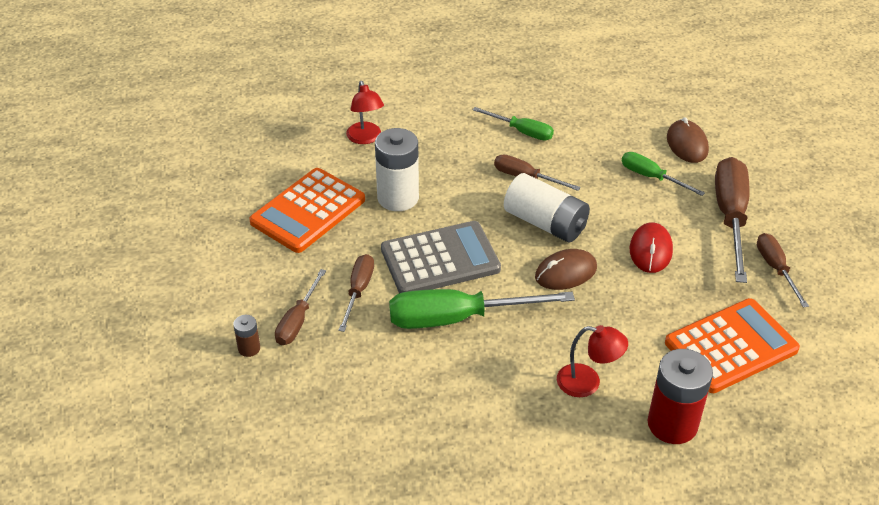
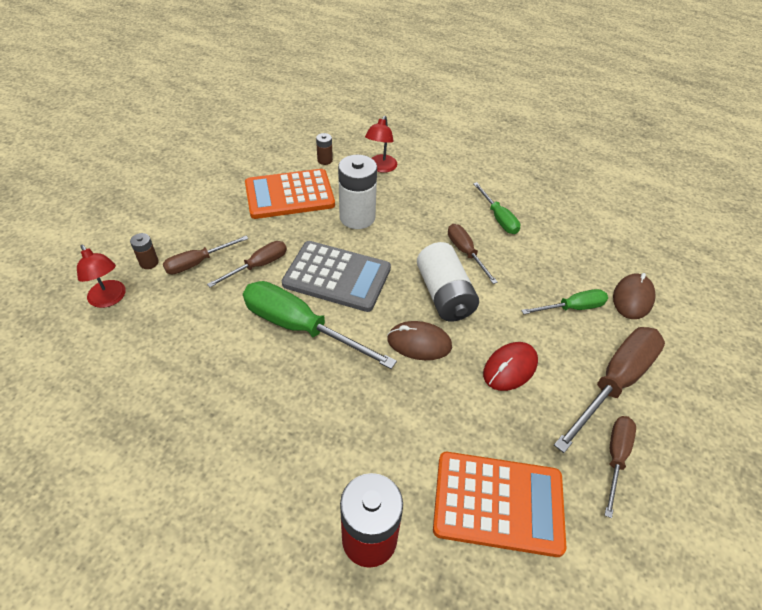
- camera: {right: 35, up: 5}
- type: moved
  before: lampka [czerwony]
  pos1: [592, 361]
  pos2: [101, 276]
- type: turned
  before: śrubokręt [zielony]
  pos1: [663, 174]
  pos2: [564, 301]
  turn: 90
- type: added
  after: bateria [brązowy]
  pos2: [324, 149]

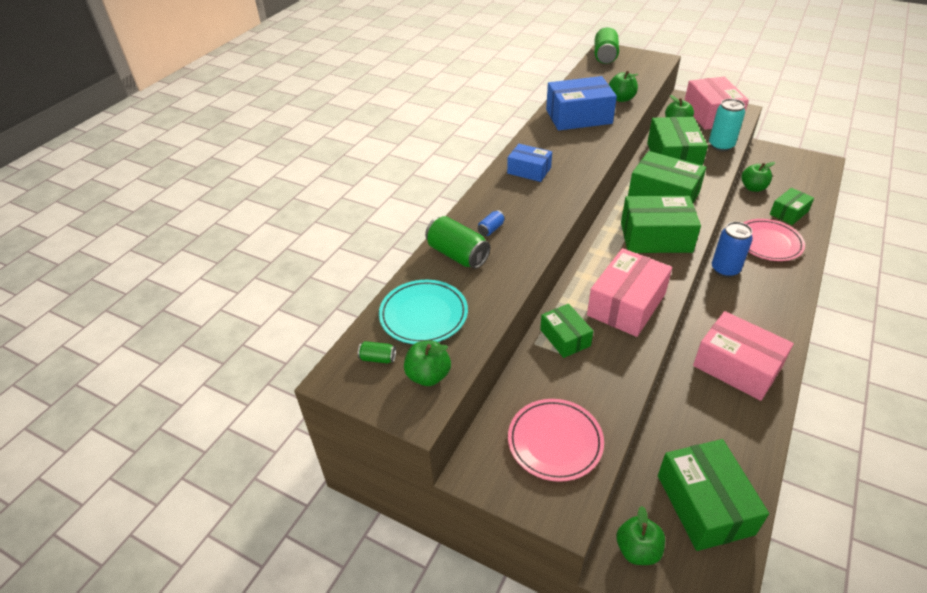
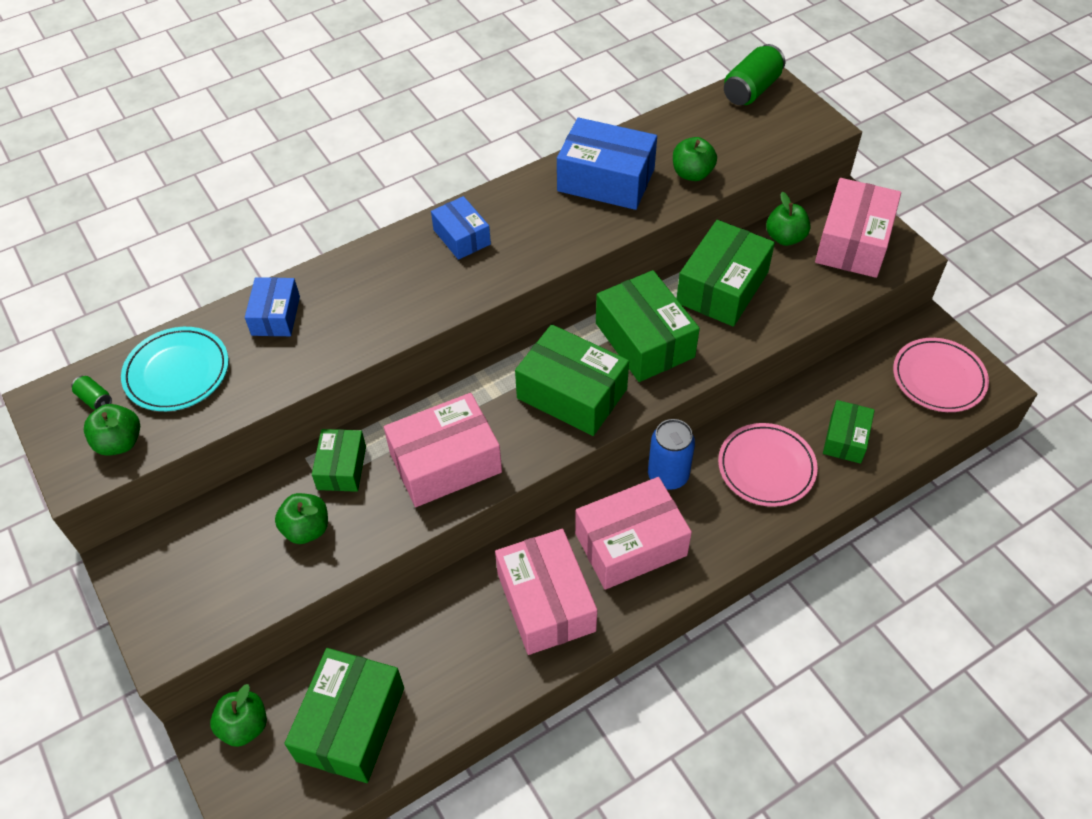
- camera: {right: 30, up: 10}
- type: replaced
  before: puszka [zielony]
  after: pudełko [niebieski]
  pos1: [457, 242]
  pos2: [272, 306]
- type: removed
  before: puszka [niebieski]
  pos1: [491, 223]
- type: moved
  before: talerz [różowy]
  pos1: [556, 440]
  pos2: [941, 375]
- type: removed
  before: puszka [turkusowy]
  pos1: [727, 125]
- type: moved
  before: jabłko [zielony]
  pos1: [758, 177]
  pos2: [301, 518]
- type: turned
  before: pudełko [zielony]
  pos1: [792, 206]
  pos2: [849, 432]
  turn: -60
- type: added
  after: pudełko [różowy]
  pos2: [633, 533]

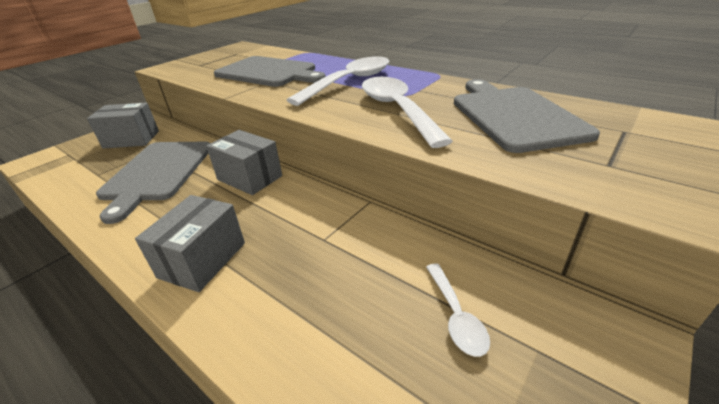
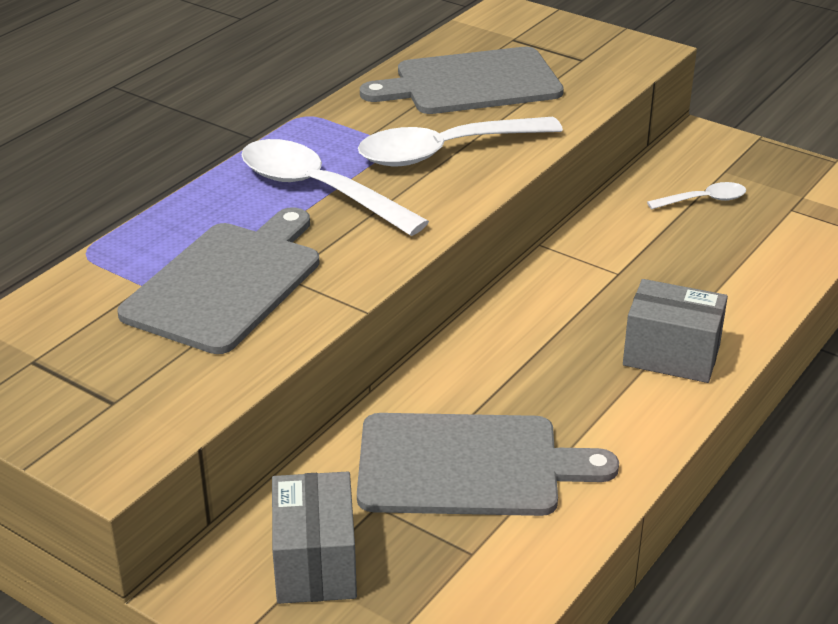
- camera: {right: -95, up: 0}
- type: removed
  before: pudełko [szary]
  pos1: [244, 162]

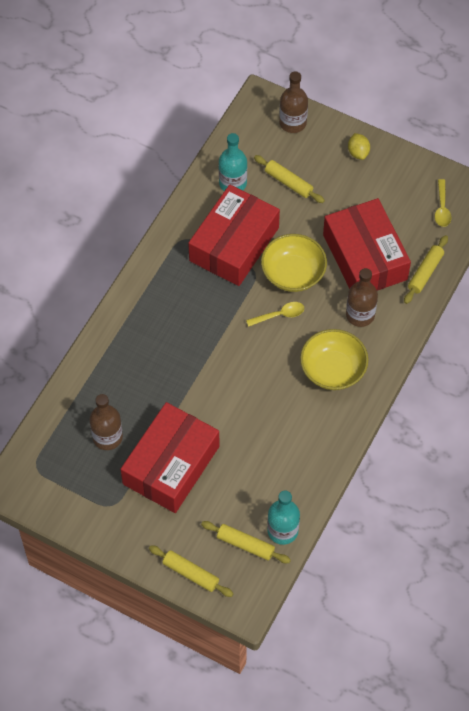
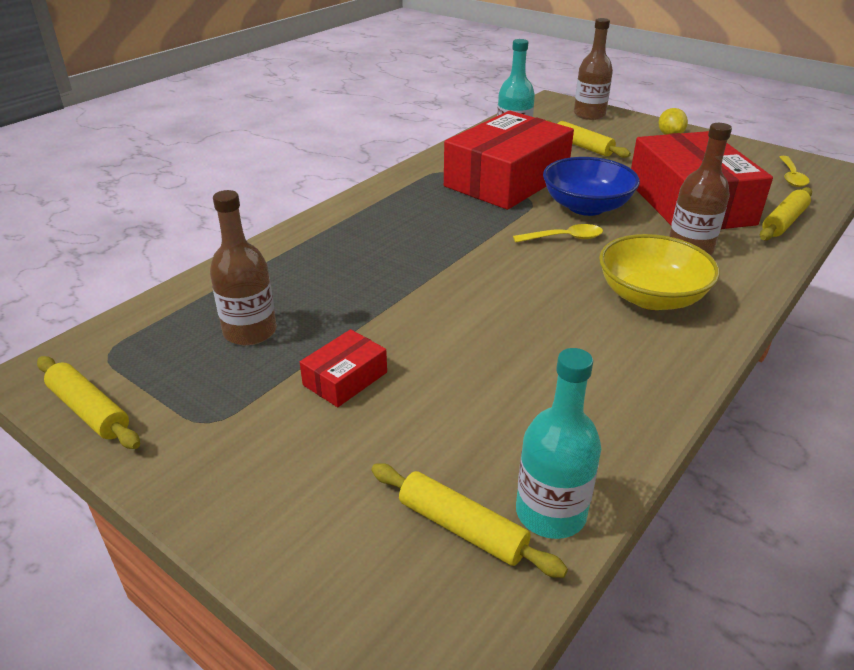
- camera: {right: 10, up: -25}
- type: resized
  before: pudełko [czerwony]
  pos1: [170, 457]
  pos2: [343, 368]
  scale: 0.43
- type: moved
  before: wałek do ciasta [żółty]
  pos1: [191, 571]
  pos2: [88, 402]
- type: recoloured
  before: miska [żółty]
  after: miska [niebieski]
  pos1: [294, 263]
  pos2: [591, 186]

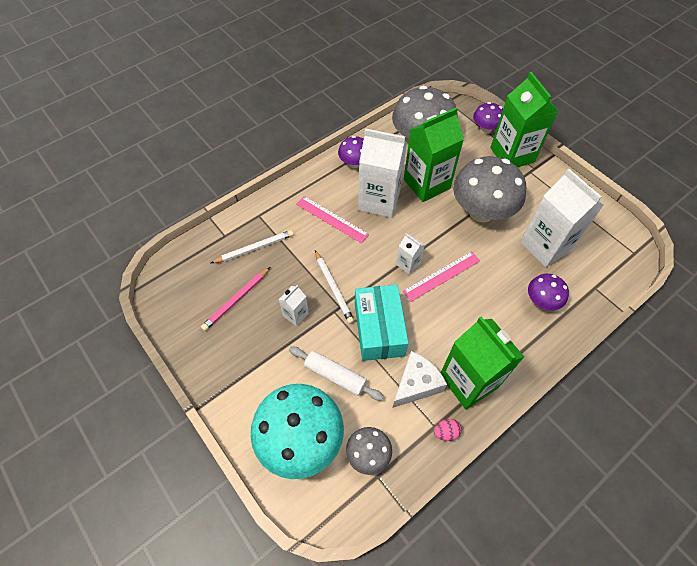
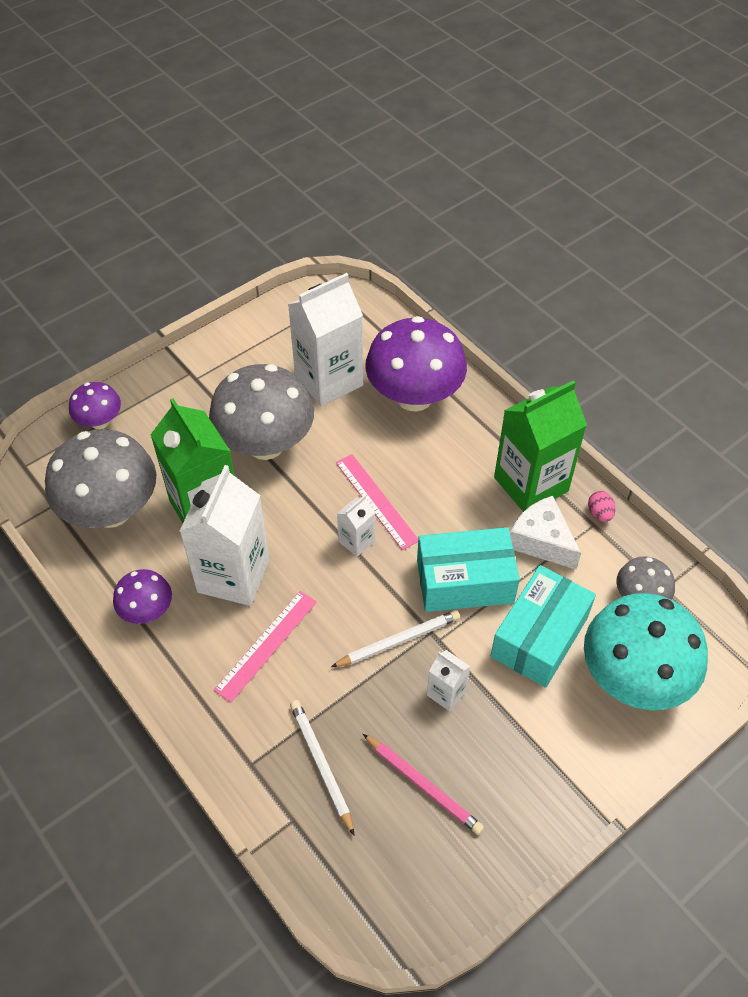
- camera: {right: -90, up: -5}
- type: replaced
  before: wałek do ciasta [biały]
  after: pudełko [turkusowy]
  pos1: [336, 374]
  pos2: [543, 626]
- type: removed
  before: karton mleka [zielony]
  pos1: [524, 119]
- type: resized
  before: grzyb [fioletowy]
  pos1: [548, 292]
  pos2: [416, 364]
  scale: 1.96

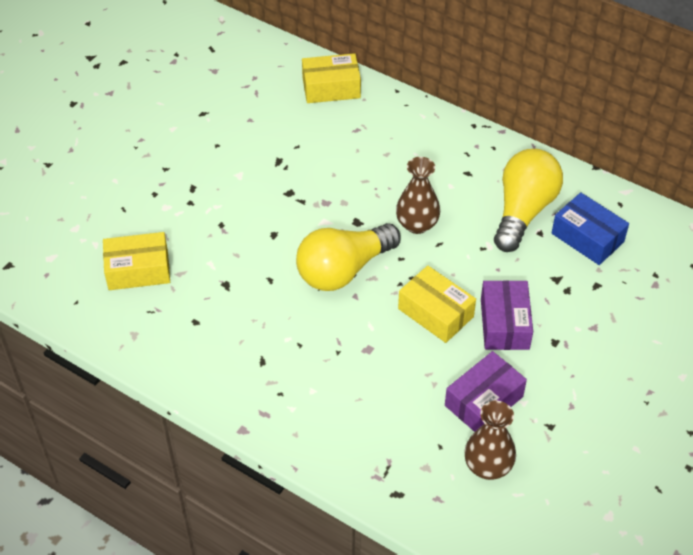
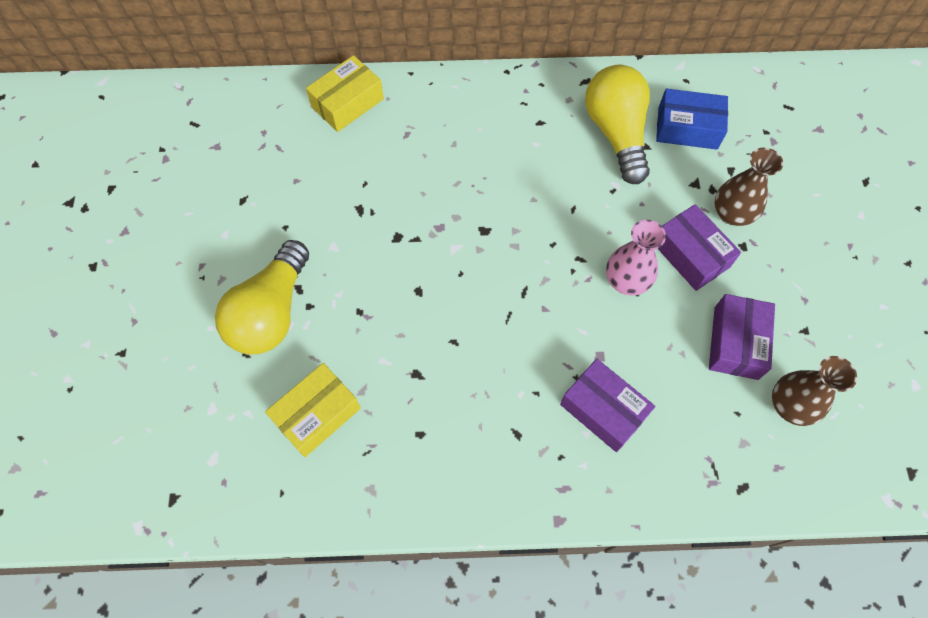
- camera: {right: -35, up: 15}
- type: moved
  before: żarówka [żółty]
  pos1: [348, 257]
  pos2: [262, 297]
- type: moved
  before: wazon [brązowy]
  pos1: [418, 195]
  pos2: [748, 186]
- type: replaced
  before: pudełko [żółty]
  after: wazon [różowy]
  pos1: [437, 304]
  pos2: [636, 257]
- type: added
  after: pudełko [fioletowy]
  pos2: [607, 405]

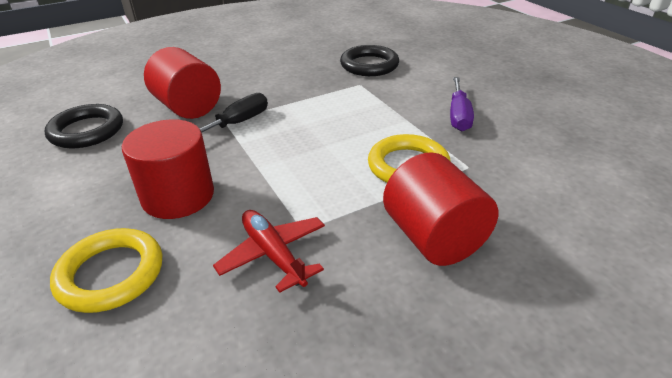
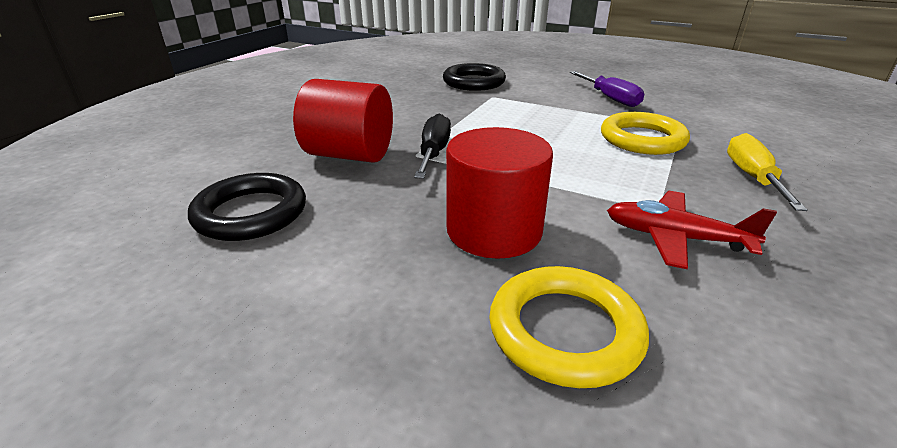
- camera: {right: -35, up: -5}
- type: replaced
  before: walec [czerwony]
  after: śrubokręt [żółty]
  pos1: [440, 209]
  pos2: [767, 172]

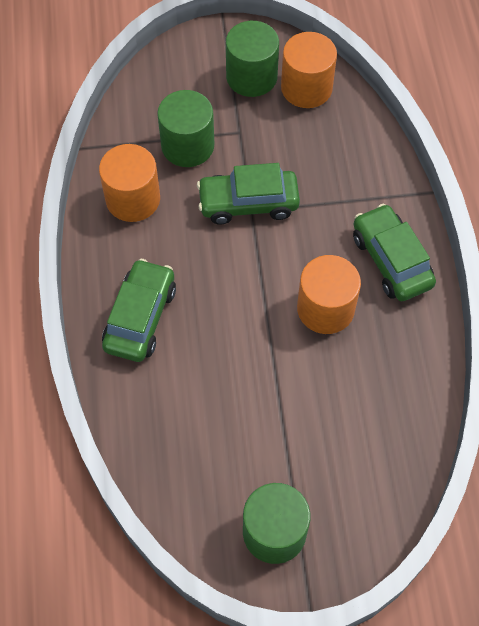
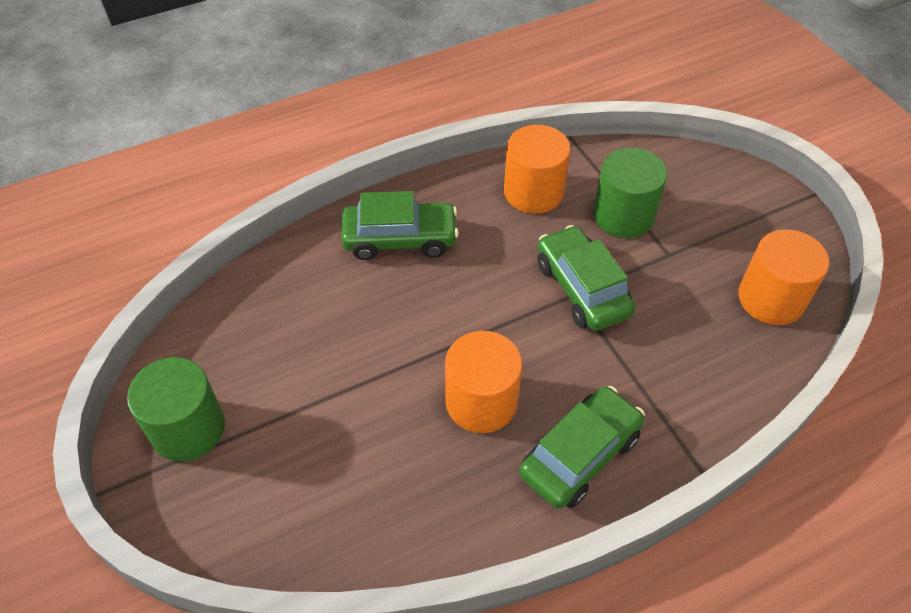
- camera: {right: 70, up: -10}
- type: removed
  before: walec [zielony]
  pos1: [252, 59]

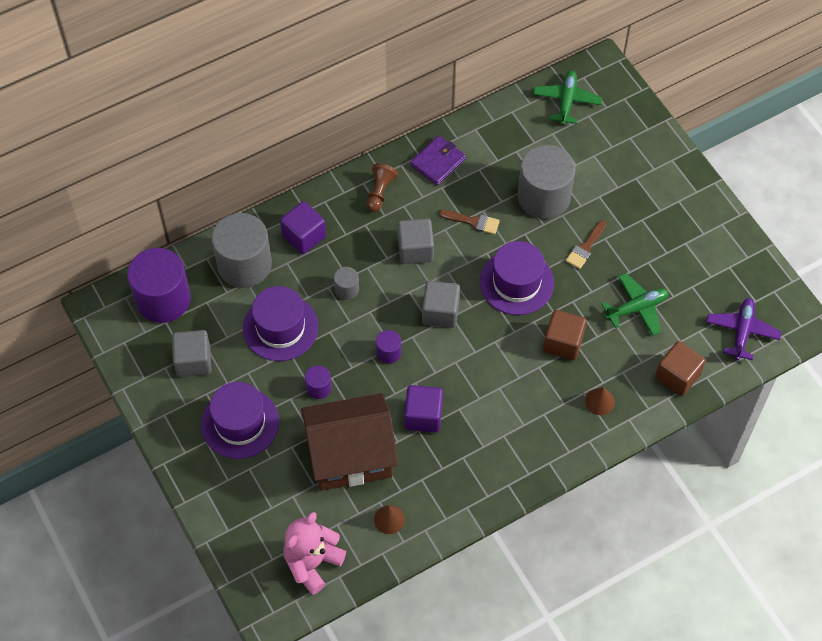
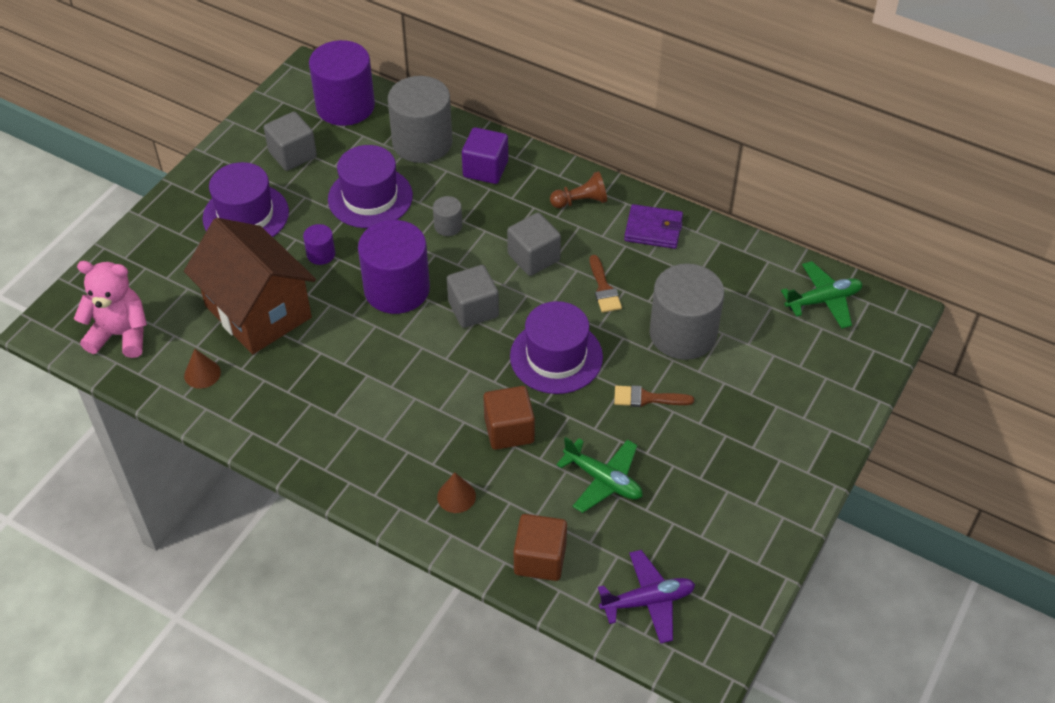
- camera: {right: 60, up: -10}
- type: resized
  before: walec [fioletowy]
  pos1: [388, 347]
  pos2: [394, 267]
  scale: 2.25
- type: removed
  before: sześcian [fioletowy]
  pos1: [423, 409]

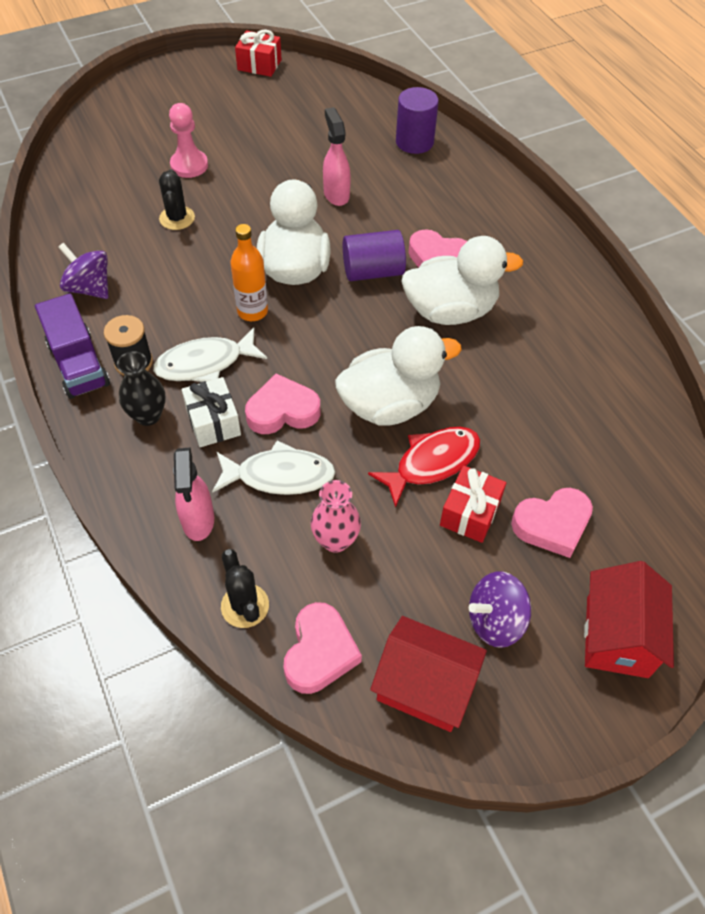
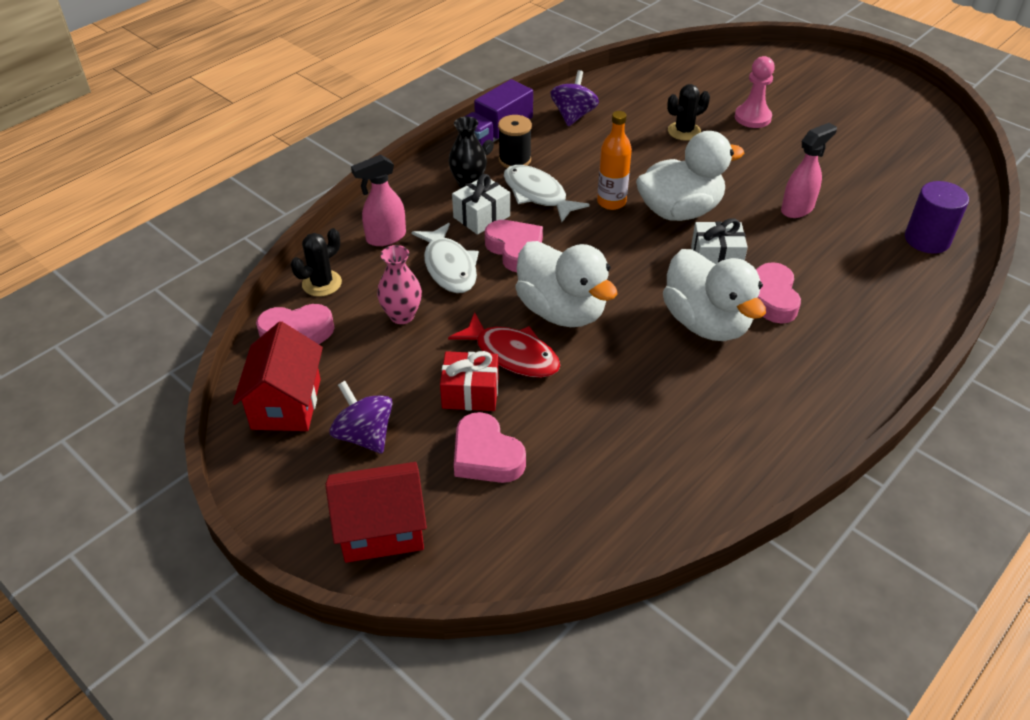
- camera: {right: 70, up: -10}
- type: removed
  before: prezent [czerwony]
  pos1: [258, 53]
- type: replaced
  before: walec [fioletowy]
  after: prezent [biały]
  pos1: [374, 255]
  pos2: [719, 241]

